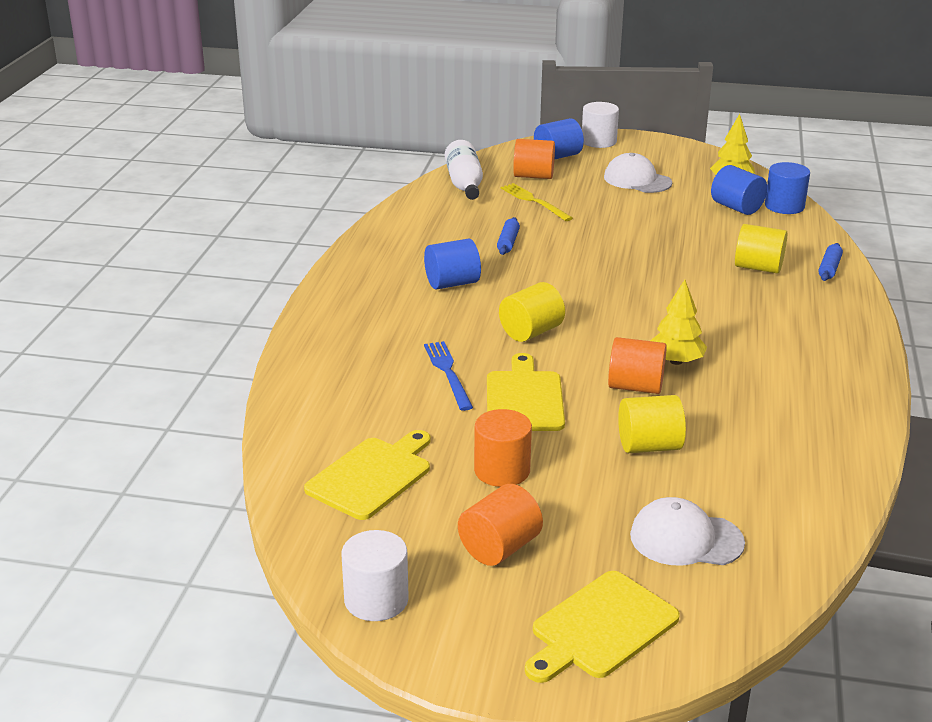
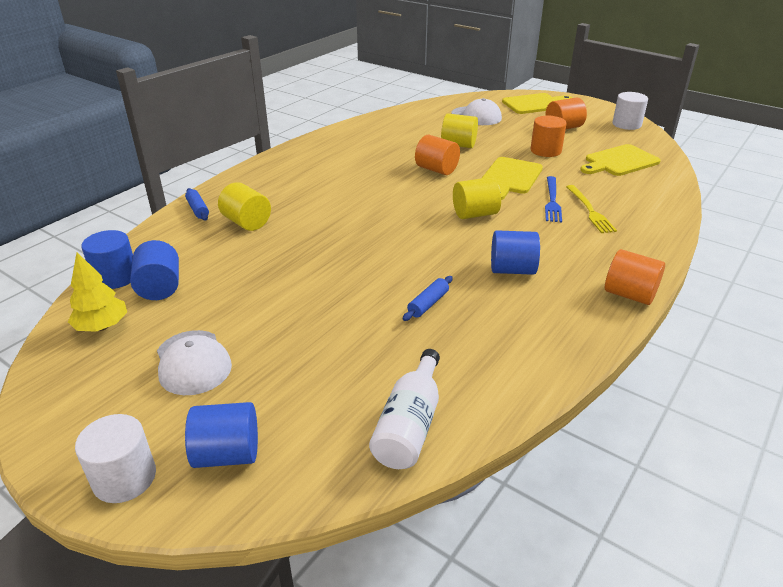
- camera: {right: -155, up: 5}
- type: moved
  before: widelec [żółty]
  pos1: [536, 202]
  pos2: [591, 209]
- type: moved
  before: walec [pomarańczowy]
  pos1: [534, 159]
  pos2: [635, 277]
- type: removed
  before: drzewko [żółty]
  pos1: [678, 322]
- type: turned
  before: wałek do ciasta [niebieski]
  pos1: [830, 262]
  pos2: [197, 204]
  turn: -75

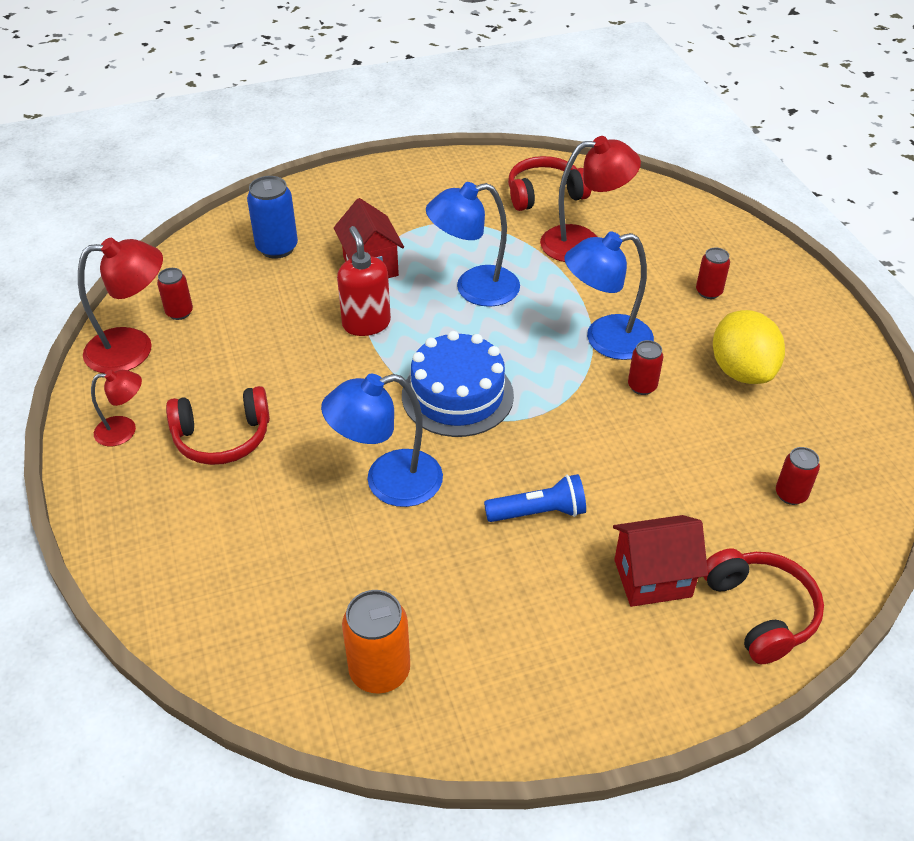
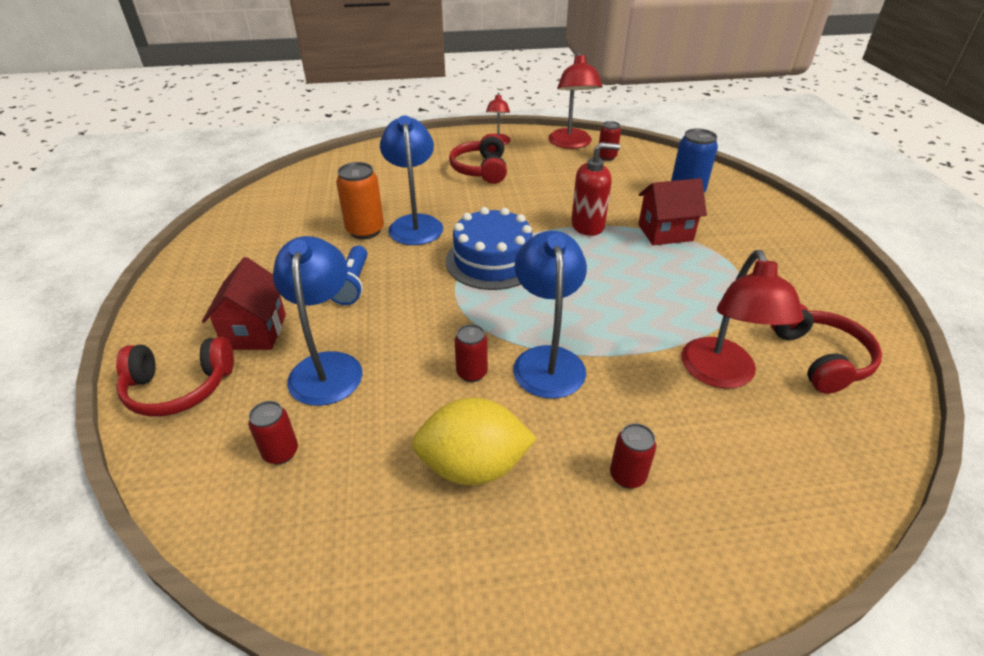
- camera: {right: 100, up: -5}
- type: moved
  before: puszka [pomarańczowy]
  pos1: [376, 641]
  pos2: [360, 200]
- type: moved
  before: lampka [niebieski]
  pos1: [473, 244]
  pos2: [317, 321]

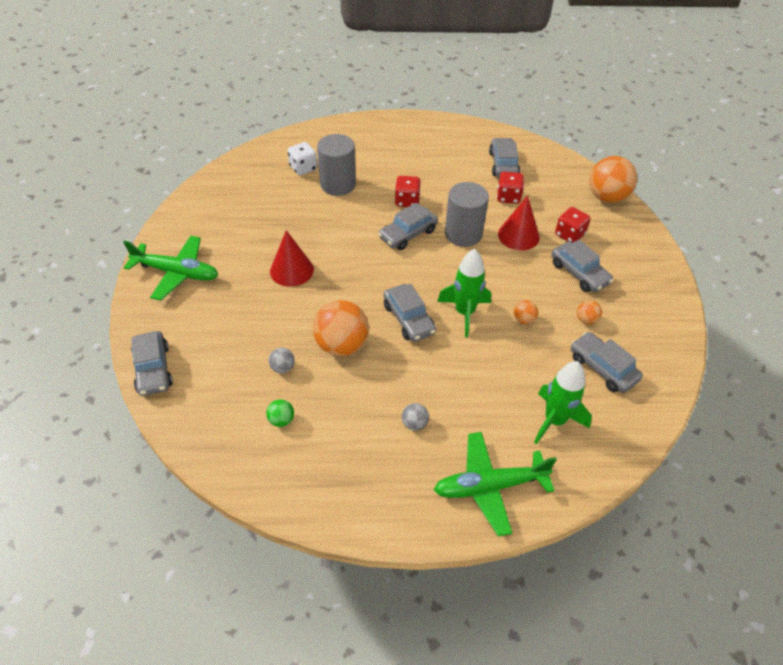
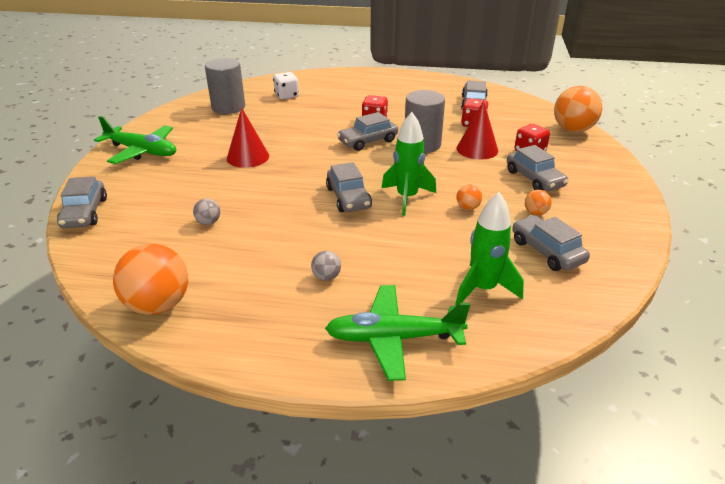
- camera: {right: 10, up: -15}
- type: removed
  before: piłka [zielony]
  pos1: [280, 413]
- type: moved
  before: piłka [pomarańczowy]
  pos1: [341, 328]
  pos2: [150, 279]
- type: moved
  before: walec [szary]
  pos1: [336, 165]
  pos2: [225, 86]

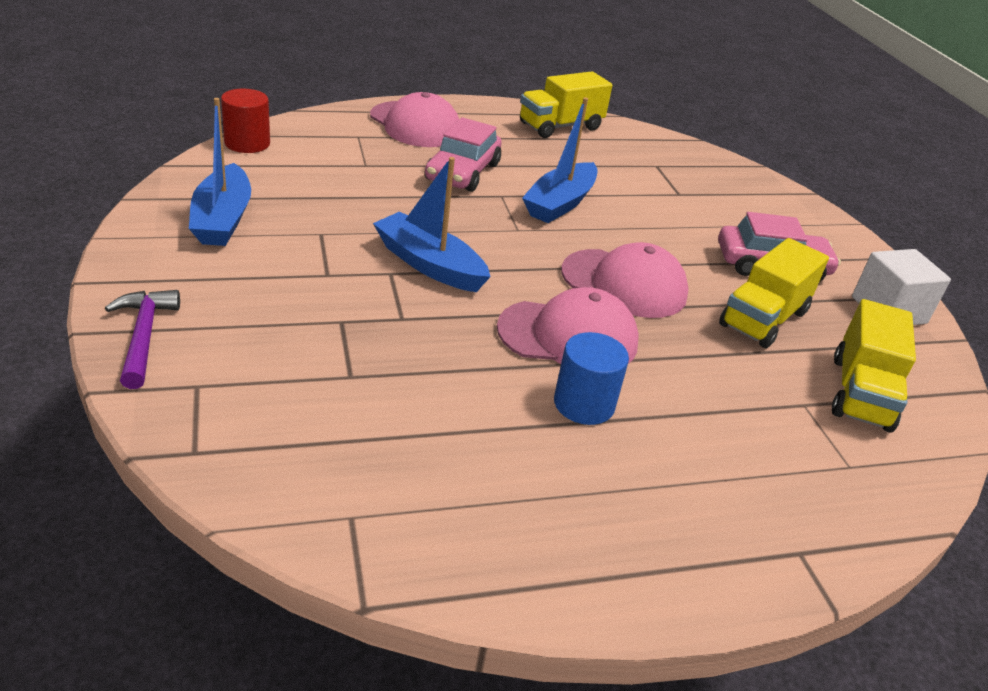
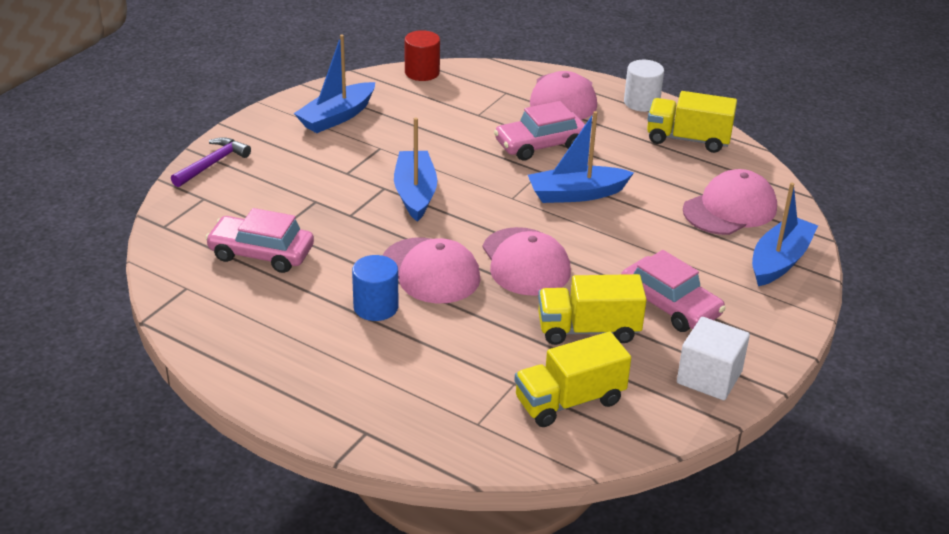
- camera: {right: 50, up: 0}
- type: added
  after: samochód [różowy]
  pos2: [259, 240]
- type: added
  after: walec [biały]
  pos2: [644, 86]
- type: added
  after: czapka [różowy]
  pos2: [730, 202]
- type: added
  after: łódka [niebieski]
  pos2: [785, 234]

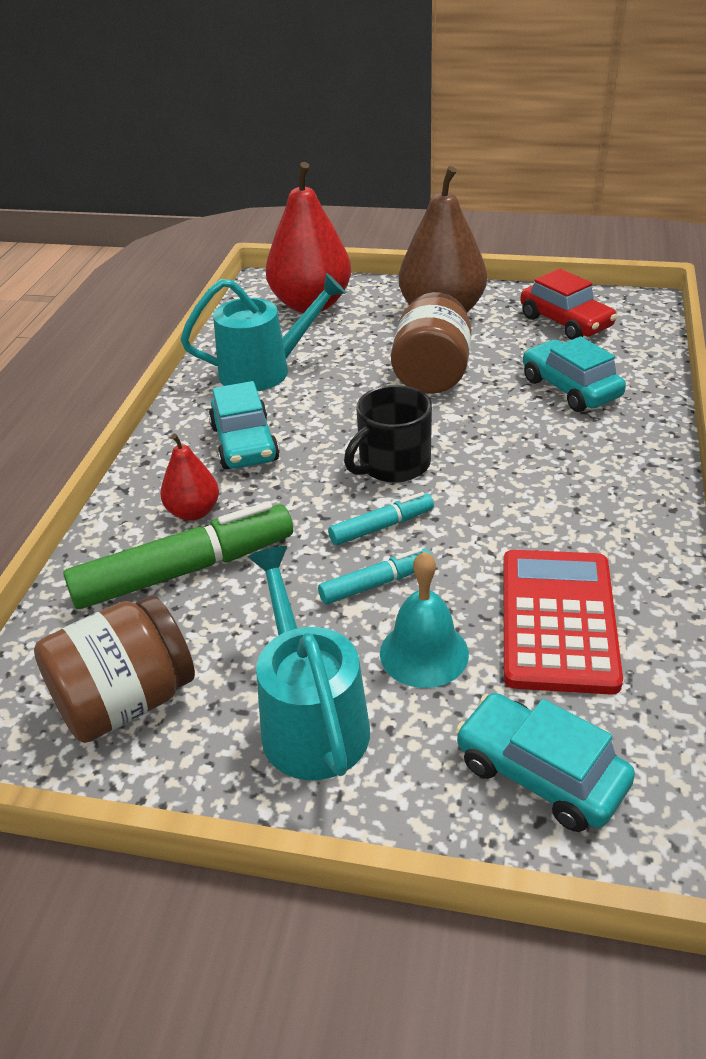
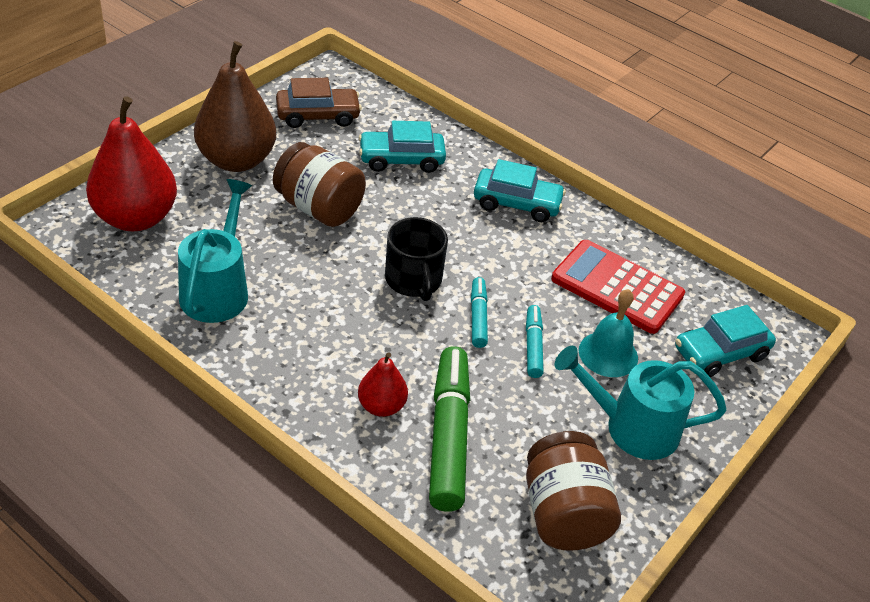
- camera: {right: -70, up: 5}
- type: moved
  before: samochód [turkusowy]
  pos1: [244, 425]
  pos2: [520, 190]
- type: recoloured
  before: samochód [czerwony]
  after: samochód [brązowy]
  pos1: [568, 304]
  pos2: [319, 103]

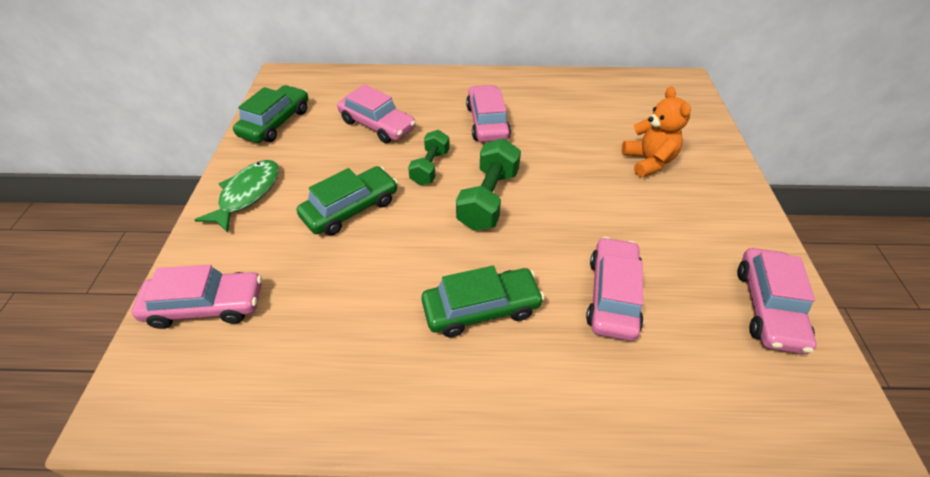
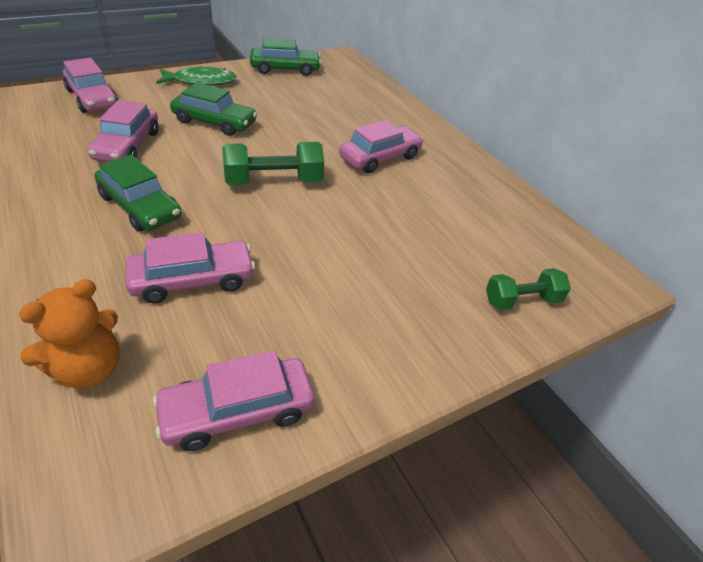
- camera: {right: 55, up: -5}
- type: moved
  before: samochód [różowy]
  pos1: [376, 113]
  pos2: [123, 131]
- type: moved
  before: hantel [zielony]
  pos1: [429, 157]
  pos2: [528, 289]
- type: moved
  before: miś [pomarańczowy]
  pos1: [656, 132]
  pos2: [69, 334]

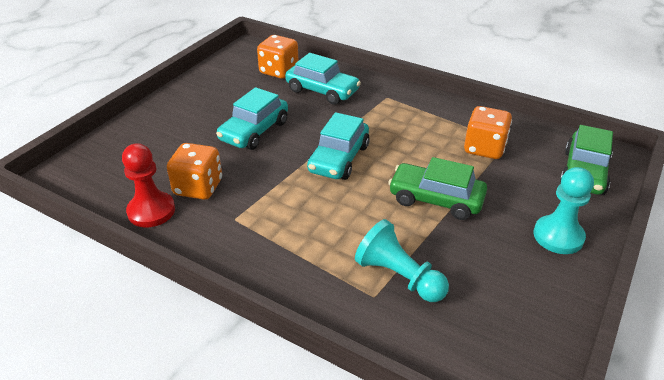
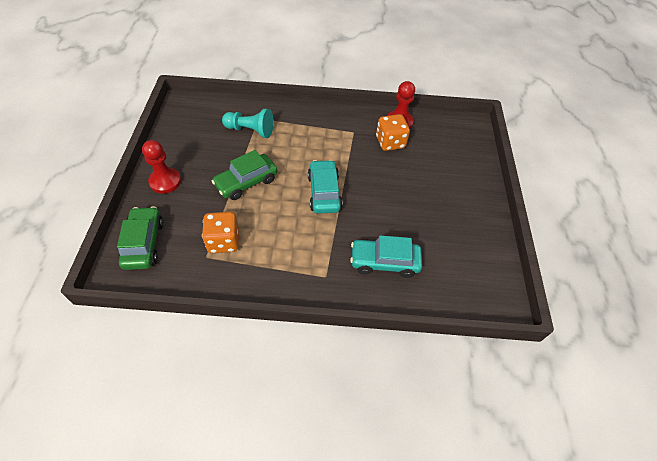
- camera: {right: 150, up: 15}
- type: removed
  before: samochód [turkusowy]
  pos1: [252, 118]
- type: removed
  before: kostka do gry [pomarańczowy]
  pos1: [278, 57]
- type: turned
  before: samochód [zielony]
  pos1: [437, 188]
  pos2: [244, 175]
  turn: 150
- type: recoloured
  before: pionek [turkusowy]
  after: pionek [czerwony]
  pos1: [563, 210]
  pos2: [161, 167]

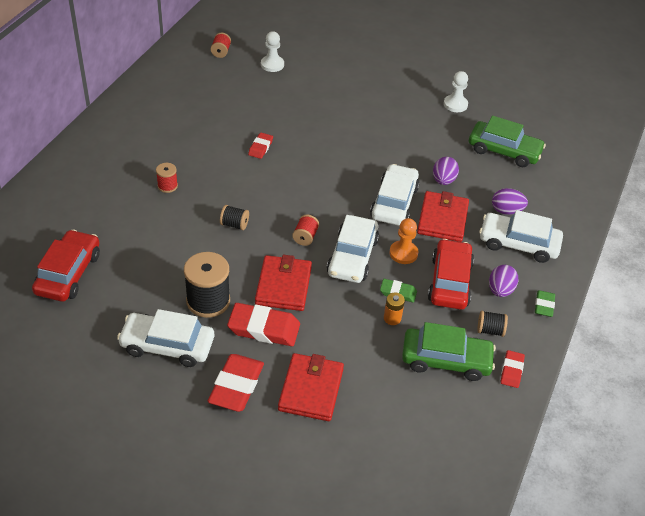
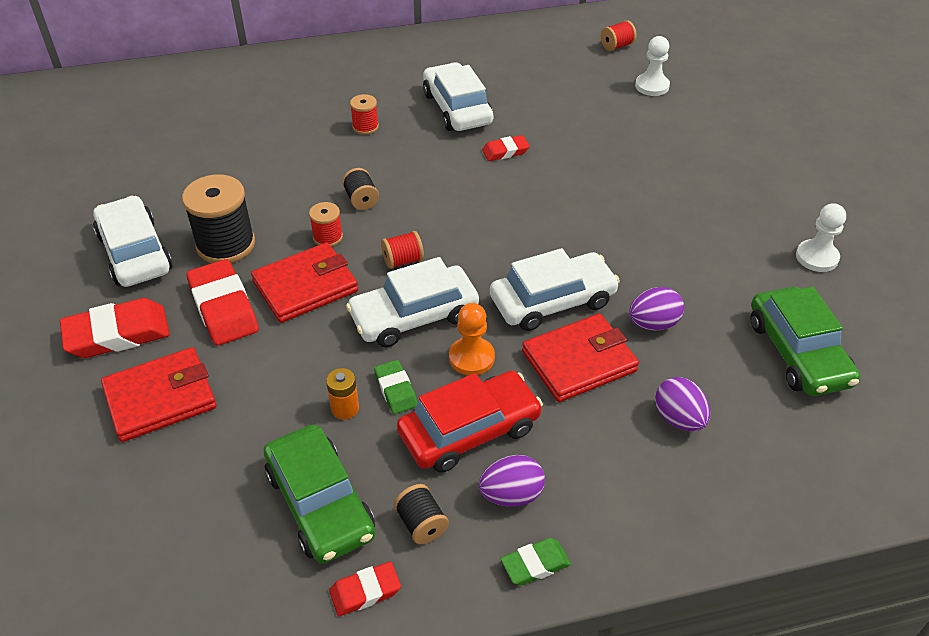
- camera: {right: 55, up: 0}
- type: removed
  before: samochód [czerwony]
  pos1: [66, 266]
- type: moved
  before: samochód [biały]
  pos1: [521, 236]
  pos2: [458, 96]
- type: added
  after: szpulka [czerwony]
  pos2: [326, 224]

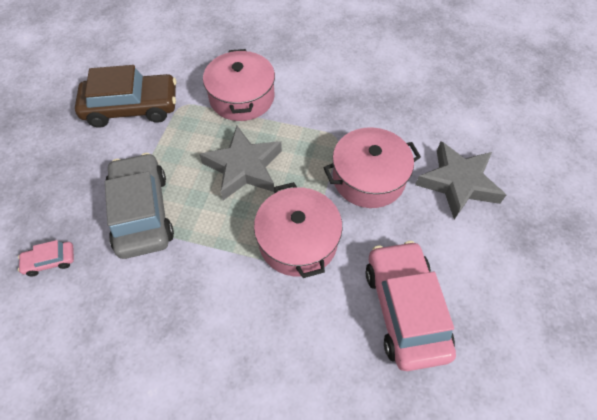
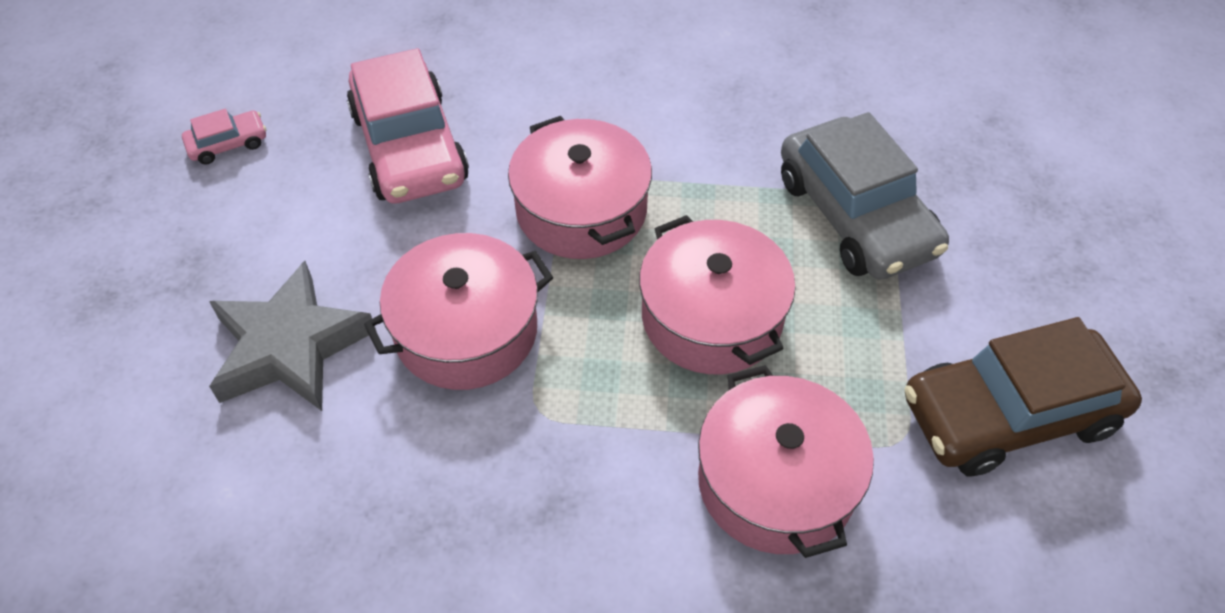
- camera: {right: 170, up: -5}
- type: moved
  before: samochód [różowy]
  pos1: [46, 258]
  pos2: [224, 136]
- type: replaced
  before: gwiazda [szary]
  after: garnek [różowy]
  pos1: [240, 163]
  pos2: [717, 294]

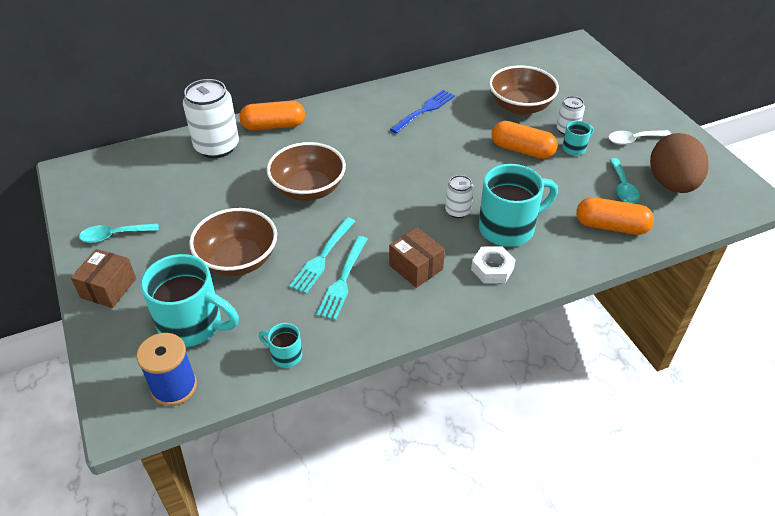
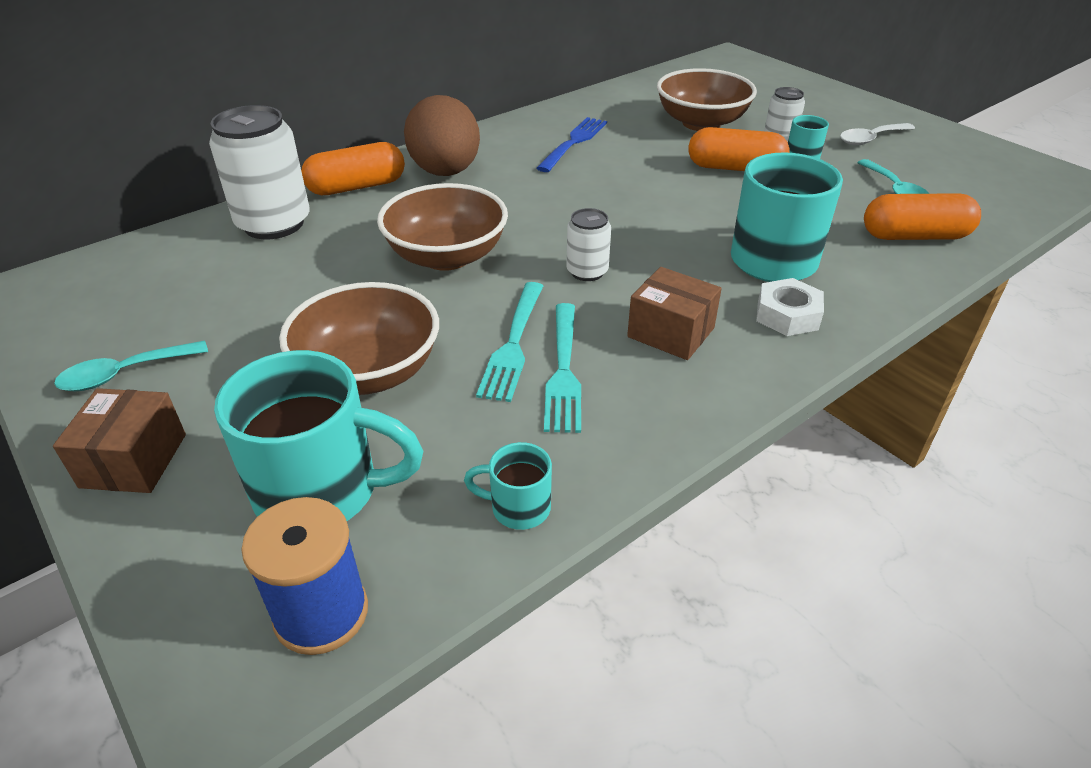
- camera: {right: -15, up: -5}
- type: moved
  before: puszka [biały]
  pos1: [459, 196]
  pos2: [588, 244]
- type: moved
  before: jajko [brązowy]
  pos1: [679, 163]
  pos2: [442, 135]

